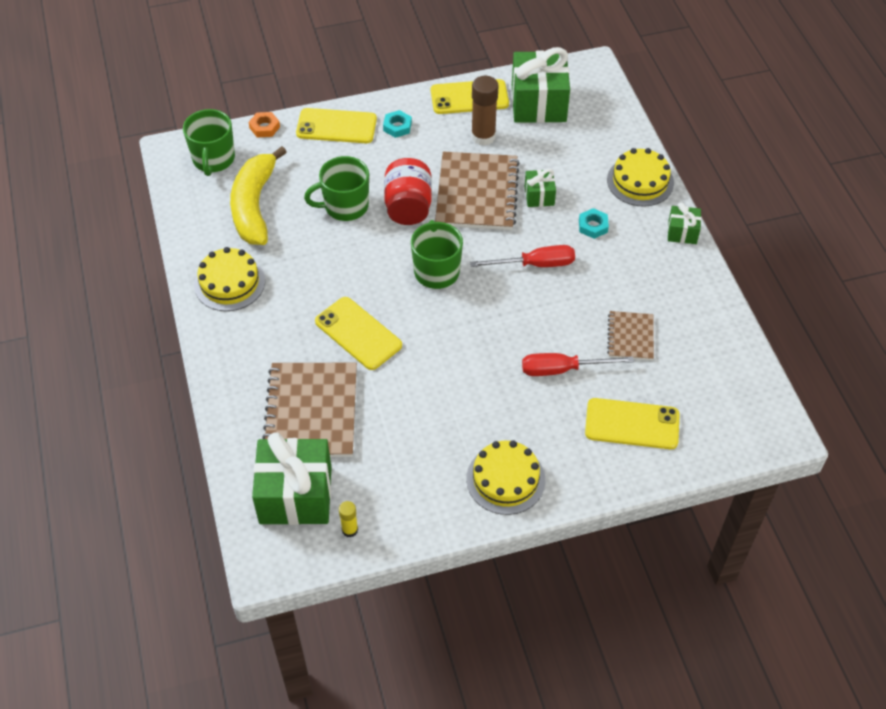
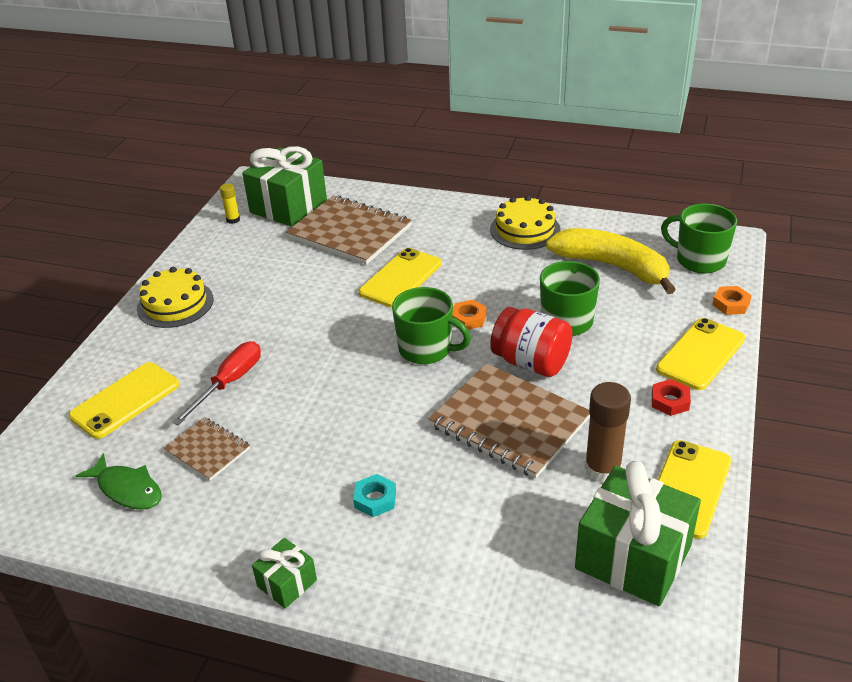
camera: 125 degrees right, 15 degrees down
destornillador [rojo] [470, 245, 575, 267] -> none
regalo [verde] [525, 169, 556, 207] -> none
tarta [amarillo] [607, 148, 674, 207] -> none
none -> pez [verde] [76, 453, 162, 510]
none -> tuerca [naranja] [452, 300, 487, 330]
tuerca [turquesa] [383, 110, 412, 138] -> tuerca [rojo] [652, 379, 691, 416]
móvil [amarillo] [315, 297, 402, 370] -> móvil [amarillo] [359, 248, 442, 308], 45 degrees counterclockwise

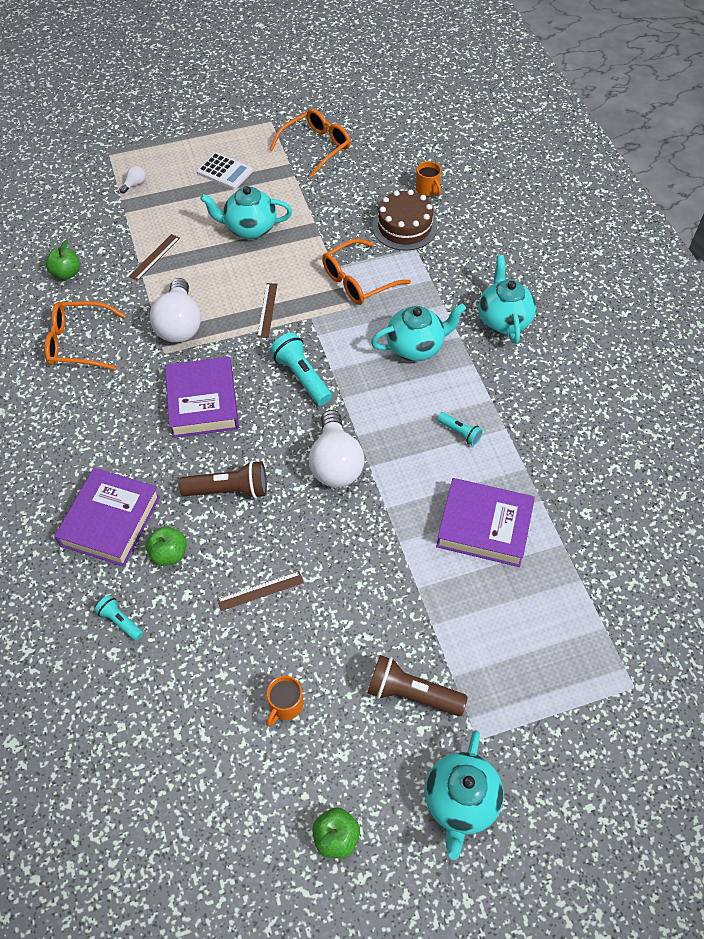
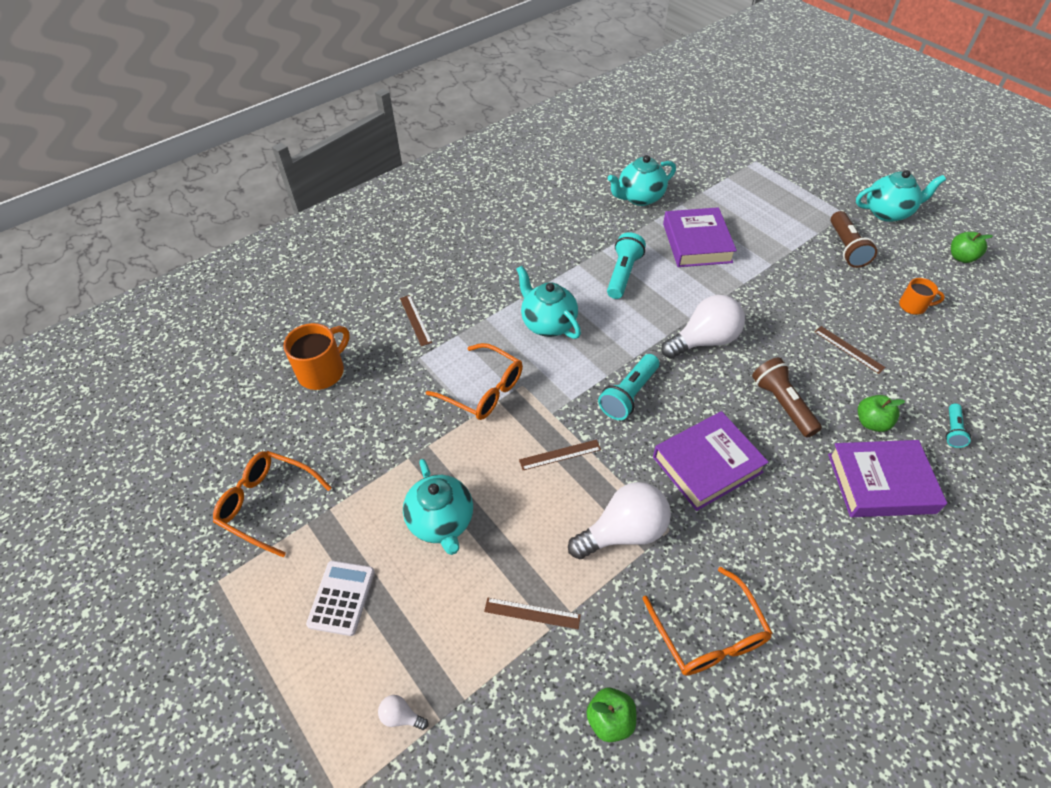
camera: 110 degrees left, 5 degrees down
tarta [marrón] [372, 190, 437, 251] -> none
none -> regla [marrón] [400, 295, 432, 346]
tetera [turquesa] [478, 255, 536, 344] -> tetera [turquesa] [608, 155, 676, 206], moved
taza [naranja] [416, 161, 441, 196] -> taza [naranja] [283, 323, 350, 390], x1.69
lámpara de mano [turquesa] [437, 412, 483, 446] -> lámpara de mano [turquesa] [607, 232, 646, 299], x1.75

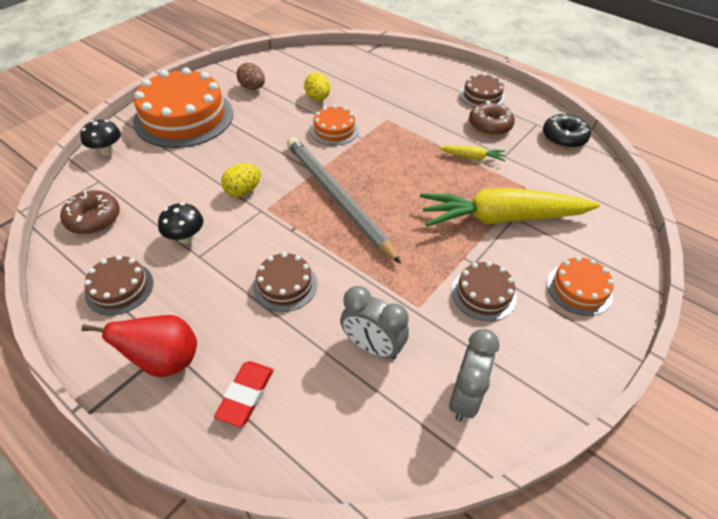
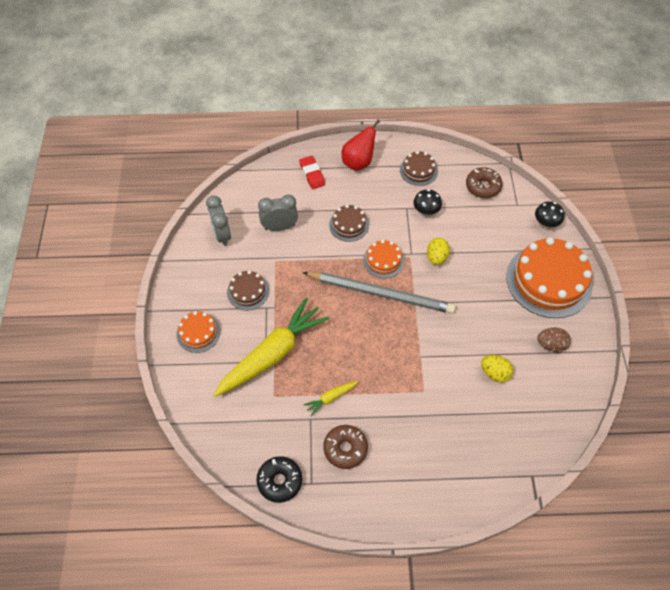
camera: 140 degrees right, 10 degrees up
tarta [marrón] [460, 73, 505, 107] -> none
tarta [naranja] [310, 105, 359, 145] -> tarta [naranja] [363, 240, 404, 278], moved

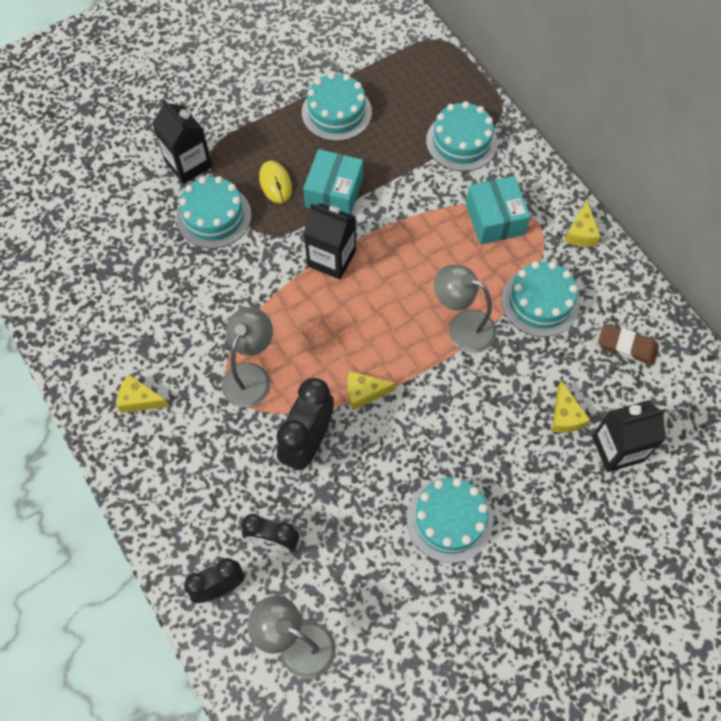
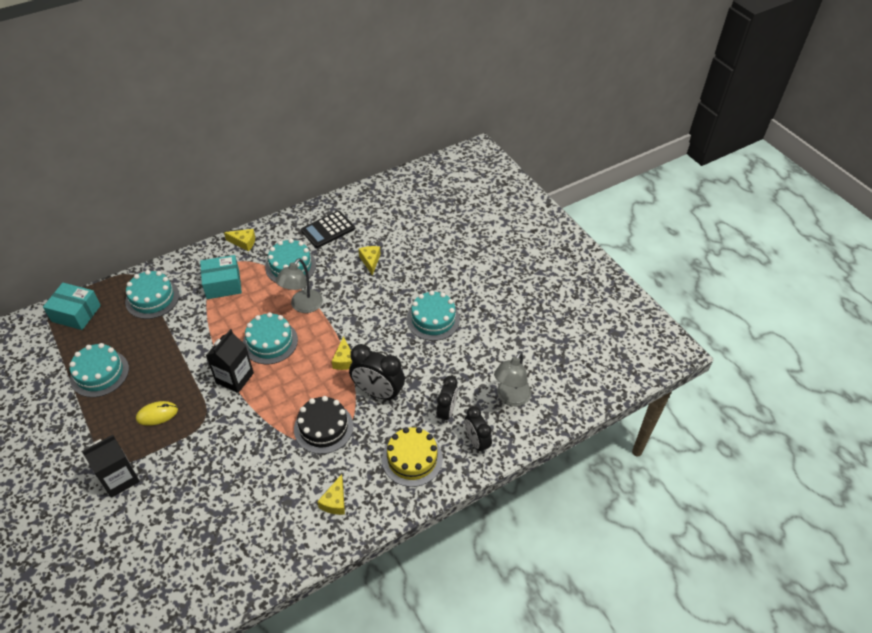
camera: 90 degrees left, 15 degrees down
cartón de leche [negro] [592, 401, 666, 472] -> none
none -> tarta [amarillo] [382, 427, 443, 487]
tarta [turquesa] [177, 176, 251, 249] -> tarta [turquesa] [243, 312, 298, 364], moved
caja [turquesa] [303, 149, 363, 215] -> caja [turquesa] [43, 283, 101, 330], moved
lámpara [gris] [222, 307, 273, 407] -> tarta [negro] [294, 396, 353, 454]
goma de borrar [marrón] [598, 324, 659, 365] -> calculadora [negro] [301, 211, 355, 248]
queso [amarillo] [551, 381, 590, 433] -> queso [amarillo] [358, 246, 381, 276], 90 degrees counterclockwise

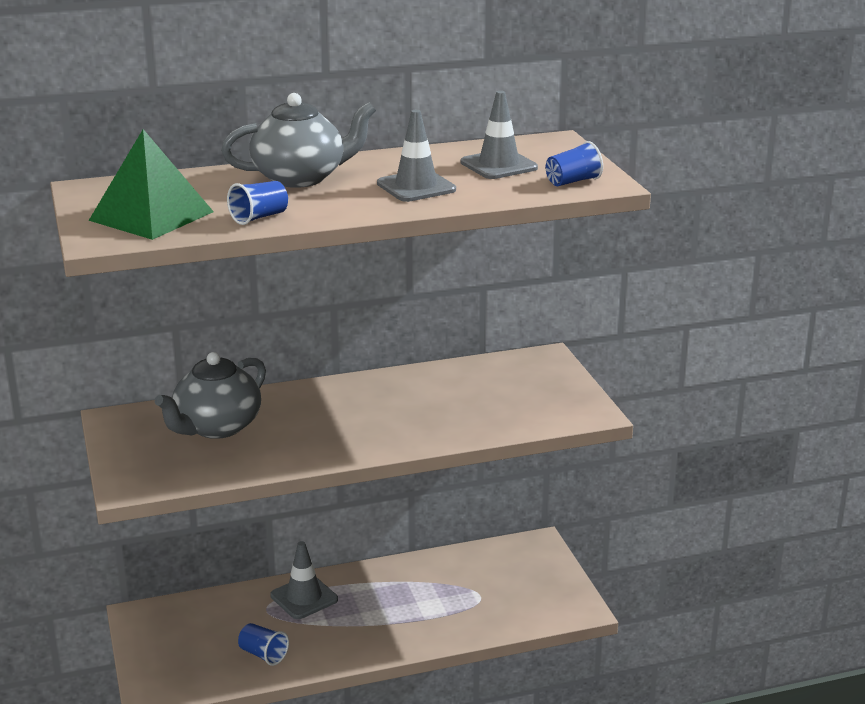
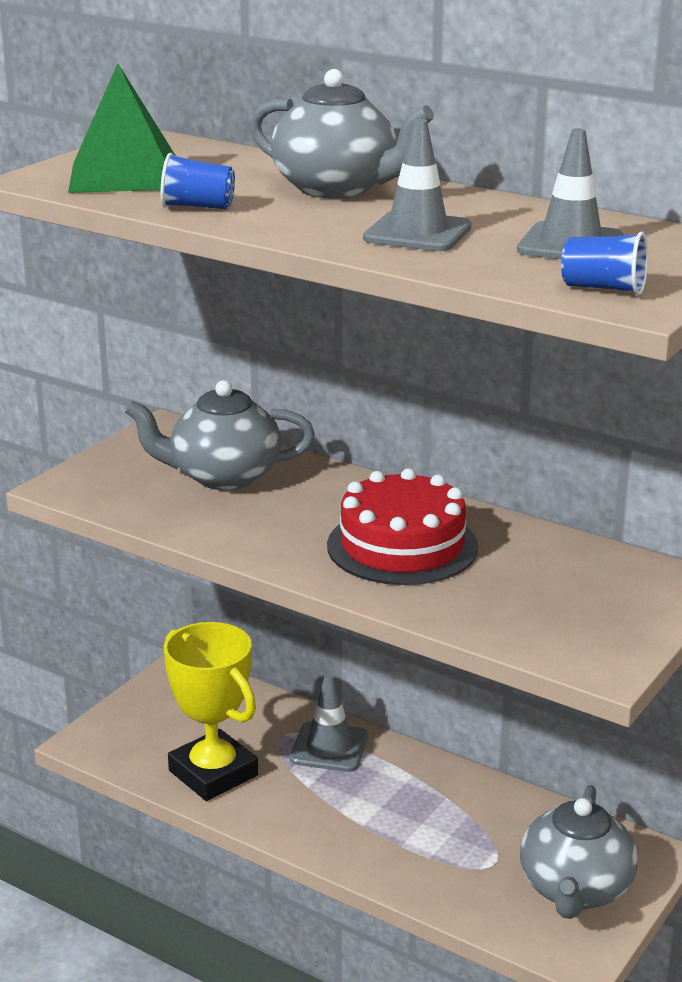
camera: 50 degrees right, 0 degrees up
none -> tarta [rojo] [327, 468, 478, 585]
none -> tetera [gris] [520, 785, 638, 919]
vaso [azul] [238, 623, 289, 666] -> trofeo [amarillo] [164, 622, 258, 801]

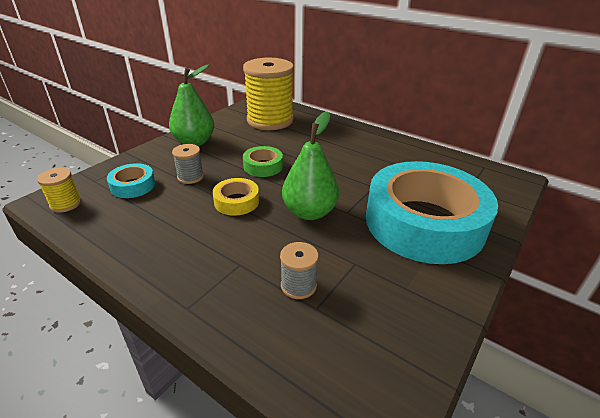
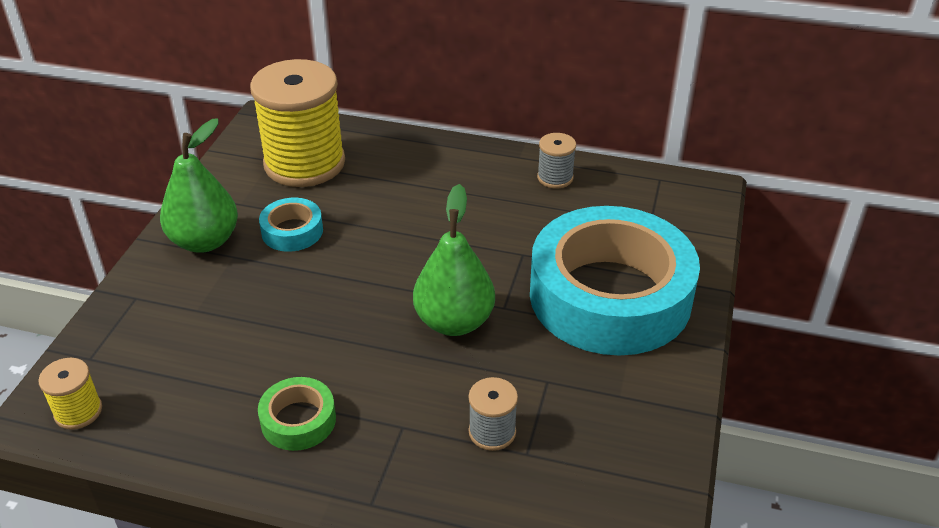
camera: 20 degrees left, 5 degrees up
cinta adhesiva [amarillo] [213, 178, 259, 216] -> none
cinta adhesiva [turquesa] [107, 163, 155, 198] -> cinta adhesiva [turquesa] [259, 198, 323, 252], moved
carrete [gris] [172, 144, 204, 184] -> carrete [gris] [537, 133, 576, 189], moved
cinta adhesiva [verde] [243, 146, 283, 177] -> cinta adhesiva [verde] [258, 377, 336, 451], moved

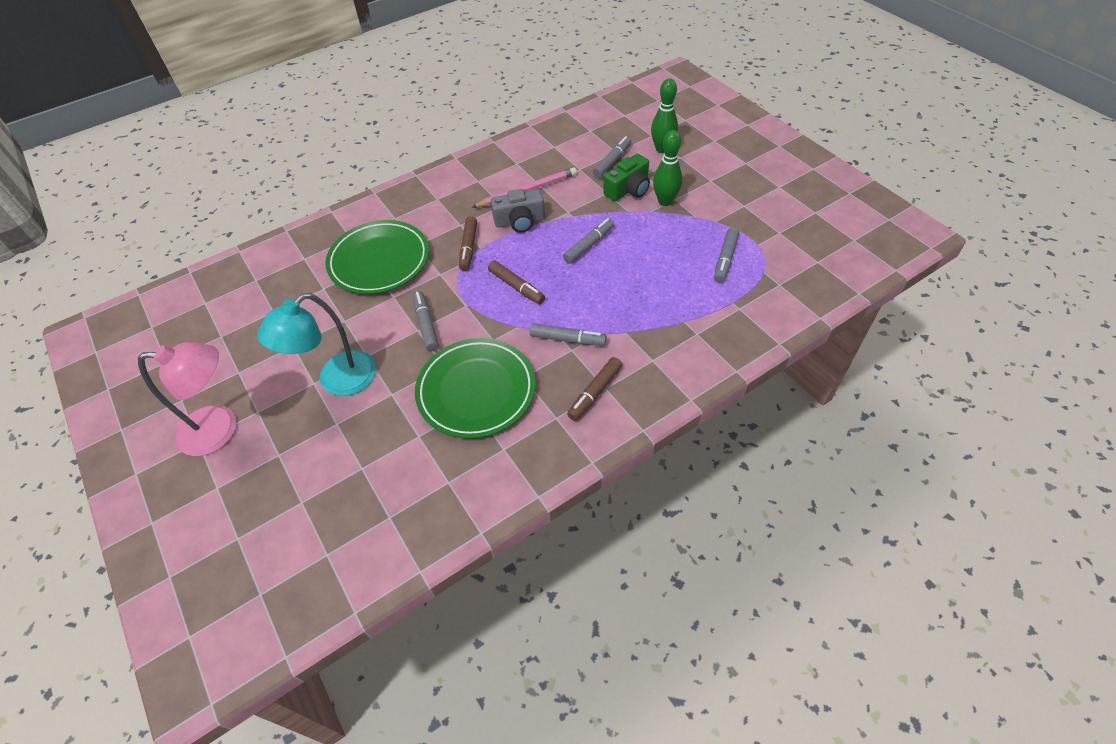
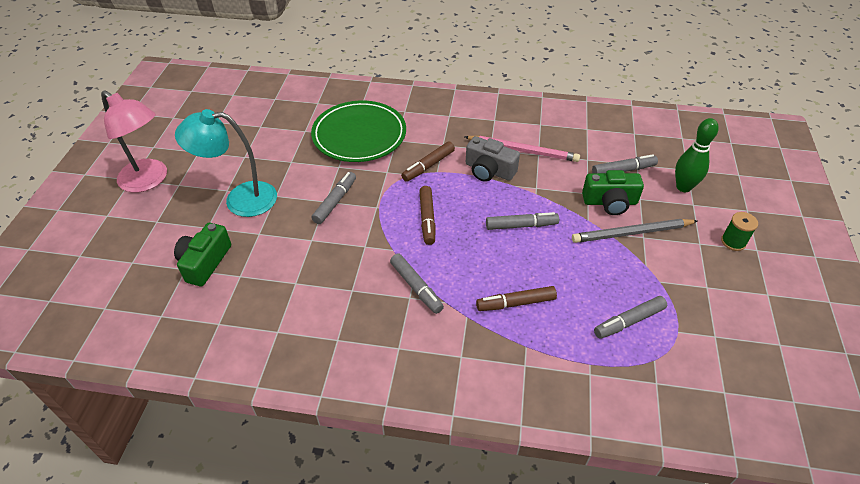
camera: 40 degrees right, 5 degrees down
plato [verde] [415, 338, 535, 439] -> none
none -> cámara [verde] [174, 223, 231, 286]
none -> carrete [verde] [721, 212, 758, 251]
rotulador [marrón] [567, 357, 622, 421] -> rotulador [marrón] [476, 286, 557, 311], moved
bolo [verde] [653, 130, 682, 206] -> lápiz [gris] [572, 219, 698, 243]

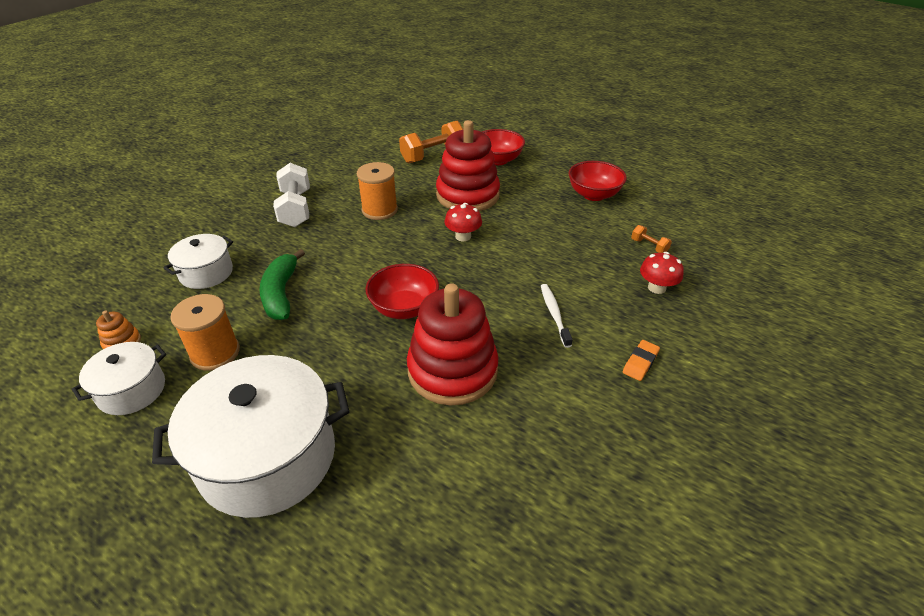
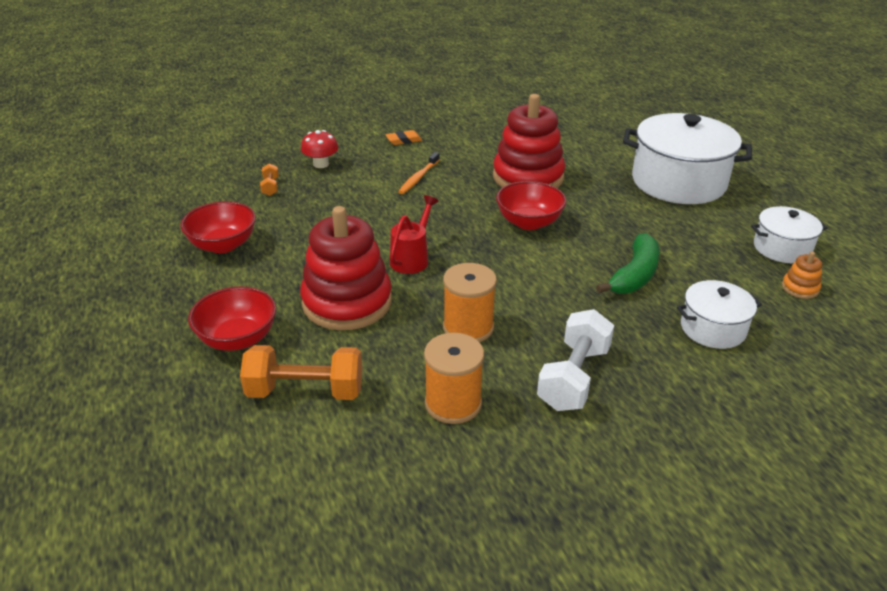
camera: 145 degrees left, 5 degrees down
carrete [naranja] [170, 294, 240, 371] -> carrete [naranja] [424, 333, 484, 424], moved
seta [rojo] [444, 203, 482, 241] -> regadera [rojo] [390, 195, 438, 274]
cepillo de dientes [blanco] [541, 284, 573, 348] -> cepillo de dientes [naranja] [398, 152, 440, 194]

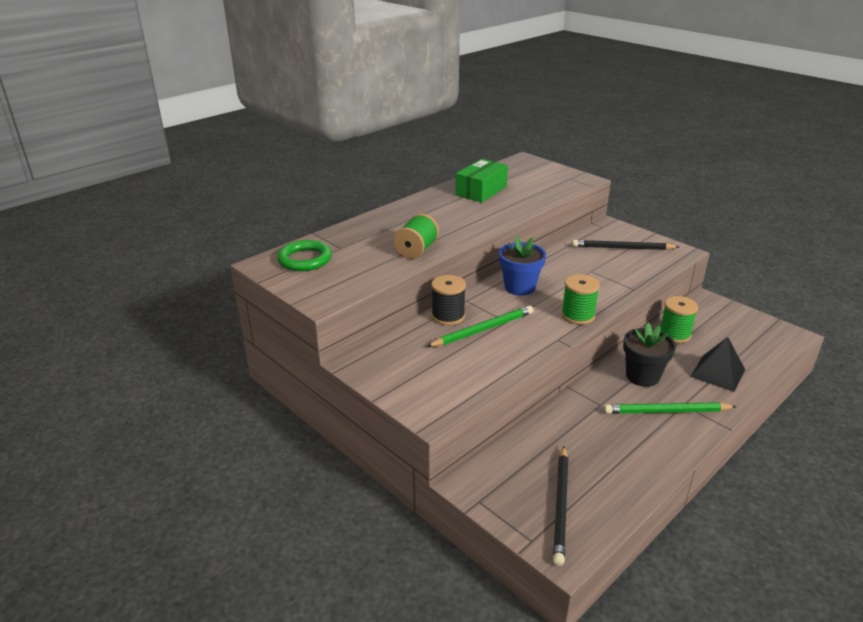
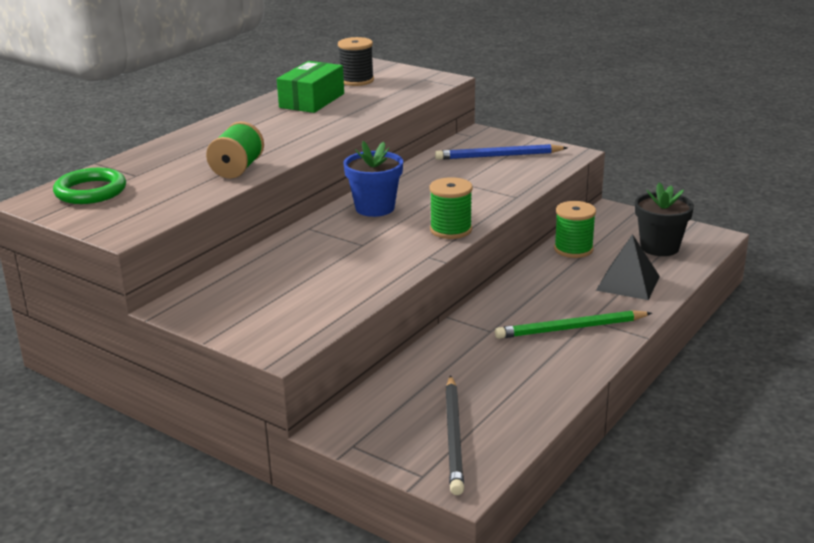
camera: 10 degrees left, 5 degrees down
lápiz [verde] [426, 306, 533, 347] -> none
carrete [negro] [431, 275, 466, 325] -> carrete [negro] [338, 37, 374, 86], moved
maceta [negro] [623, 323, 676, 387] -> maceta [negro] [635, 182, 694, 256], moved
lápiz [negro] [572, 240, 679, 250] -> lápiz [azul] [435, 144, 568, 160]

